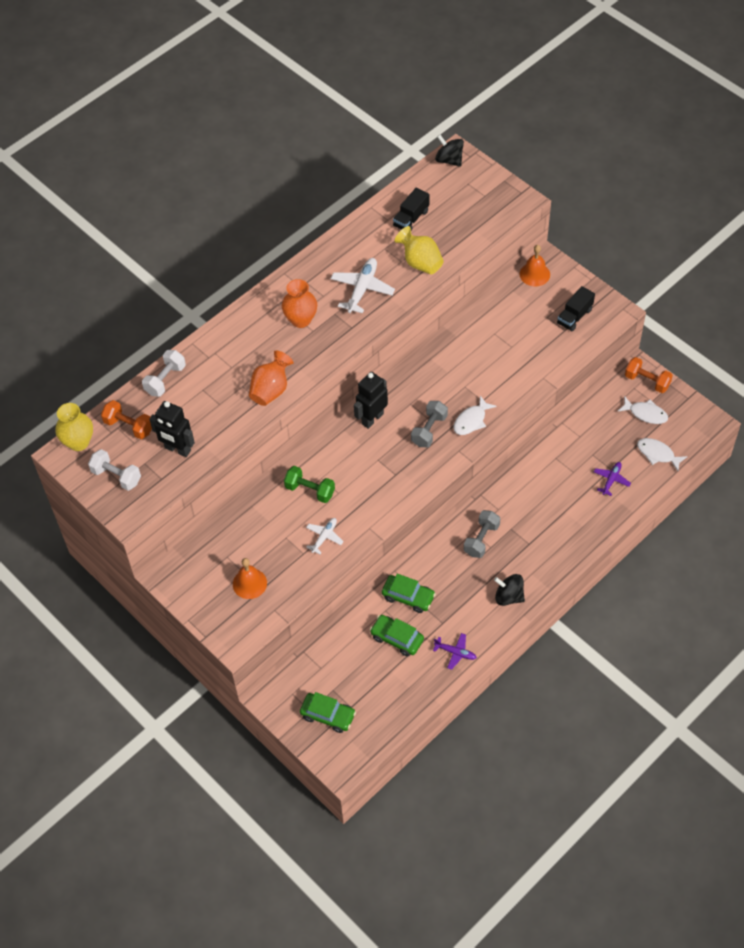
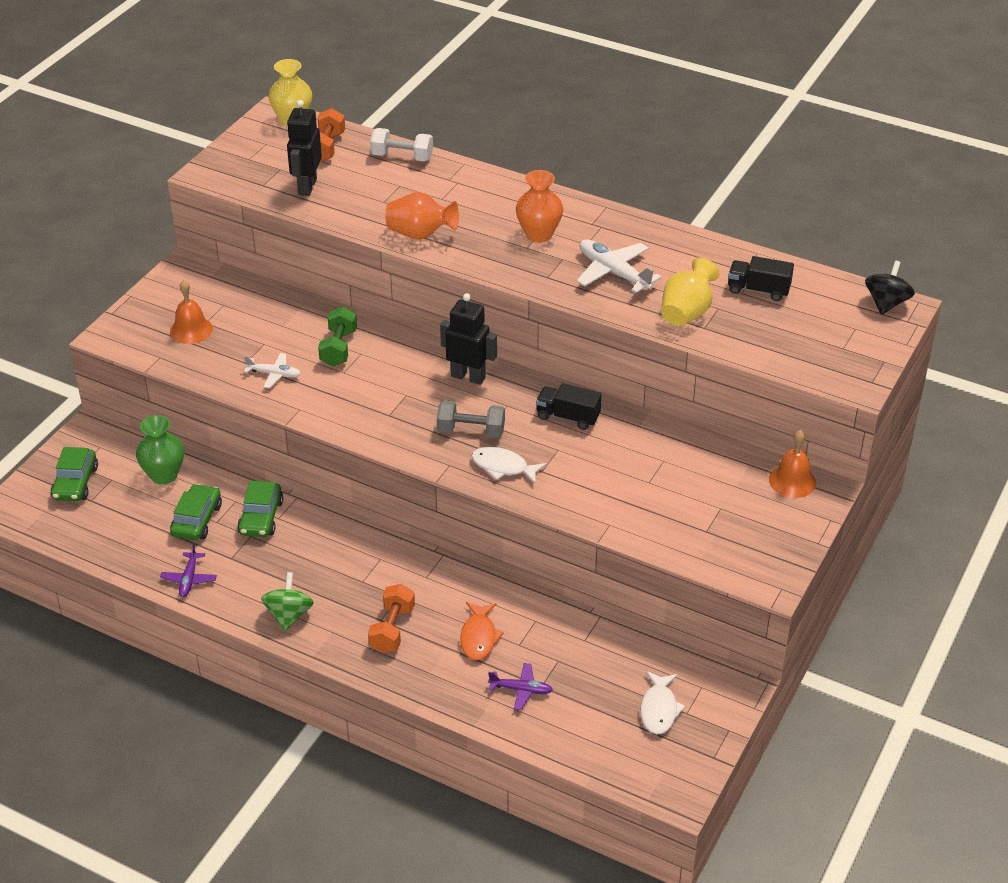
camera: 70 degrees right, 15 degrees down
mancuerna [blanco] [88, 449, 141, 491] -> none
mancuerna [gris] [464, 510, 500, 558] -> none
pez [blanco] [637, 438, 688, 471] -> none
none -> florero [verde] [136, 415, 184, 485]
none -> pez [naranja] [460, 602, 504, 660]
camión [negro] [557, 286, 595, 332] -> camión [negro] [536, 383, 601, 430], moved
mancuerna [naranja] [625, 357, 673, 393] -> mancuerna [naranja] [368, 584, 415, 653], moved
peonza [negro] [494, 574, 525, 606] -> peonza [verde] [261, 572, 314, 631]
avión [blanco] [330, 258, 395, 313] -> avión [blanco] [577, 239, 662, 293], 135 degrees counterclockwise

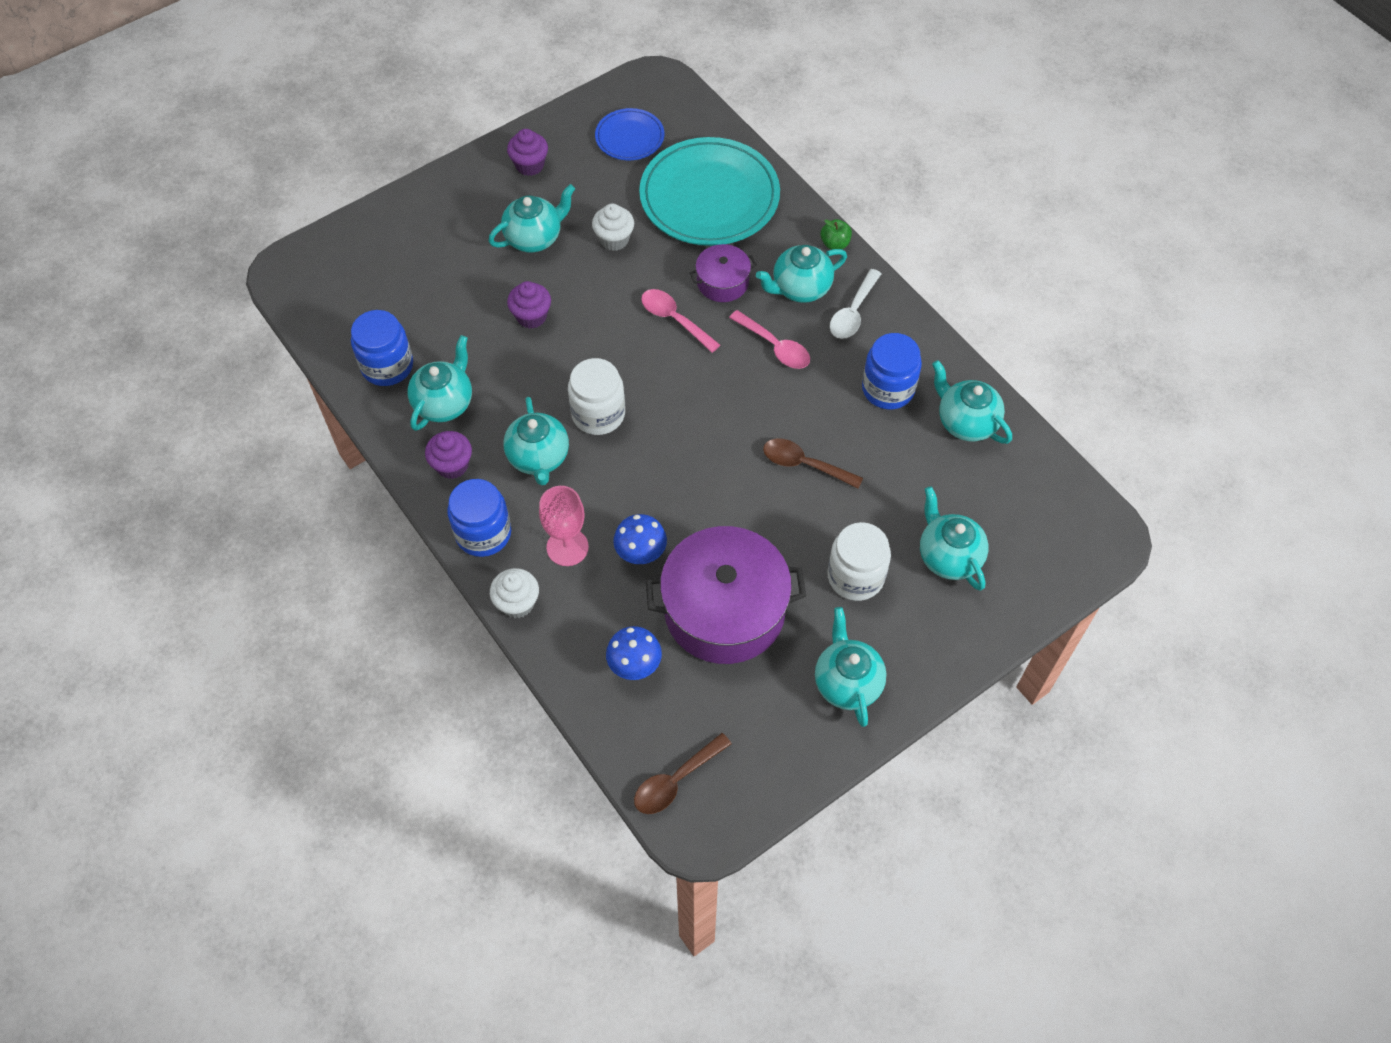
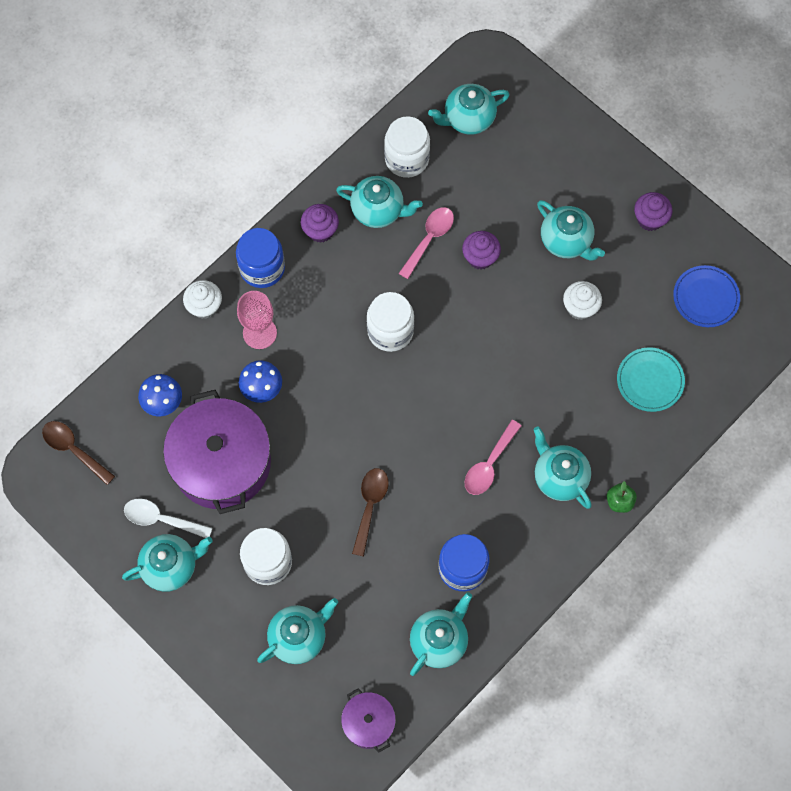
camera: 80 degrees right, 10 degrees up
tetera [turquesa] [503, 397, 569, 486] -> tetera [turquesa] [428, 84, 510, 135], moved
cuchara [rosa] [641, 289, 720, 353] -> cuchara [rosa] [398, 207, 454, 279], moved
olla [morado] [690, 244, 757, 302] -> olla [morado] [341, 689, 396, 752], moved
cuchara [blanco] [830, 269, 881, 339] -> cuchara [blanco] [124, 498, 213, 538], moved
tarro [azul] [351, 310, 413, 386] -> tarro [blanco] [384, 116, 430, 178]
plato [turquesa] [639, 137, 780, 246] -> plato [turquesa] [617, 347, 685, 412], x0.51

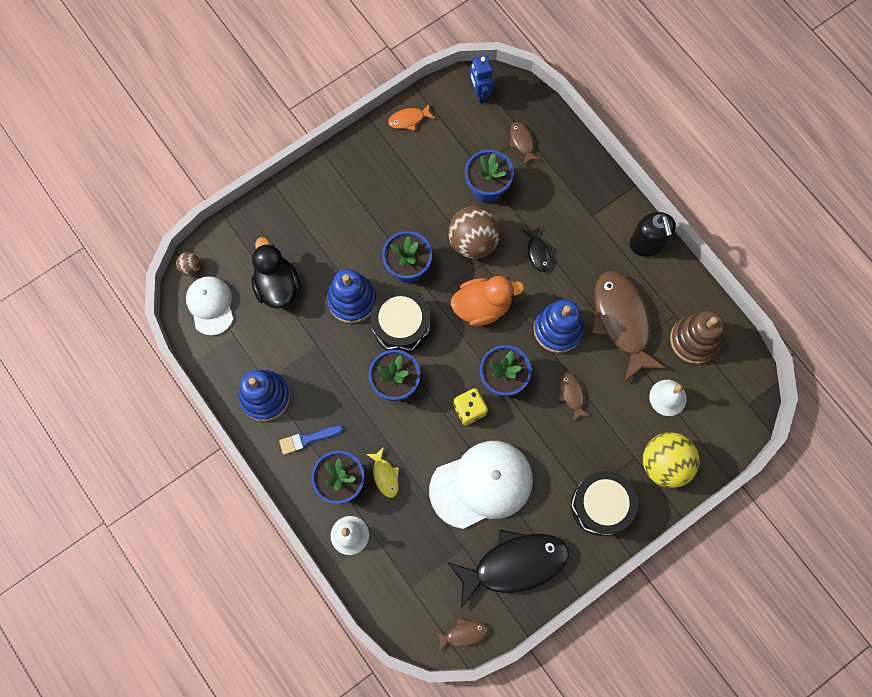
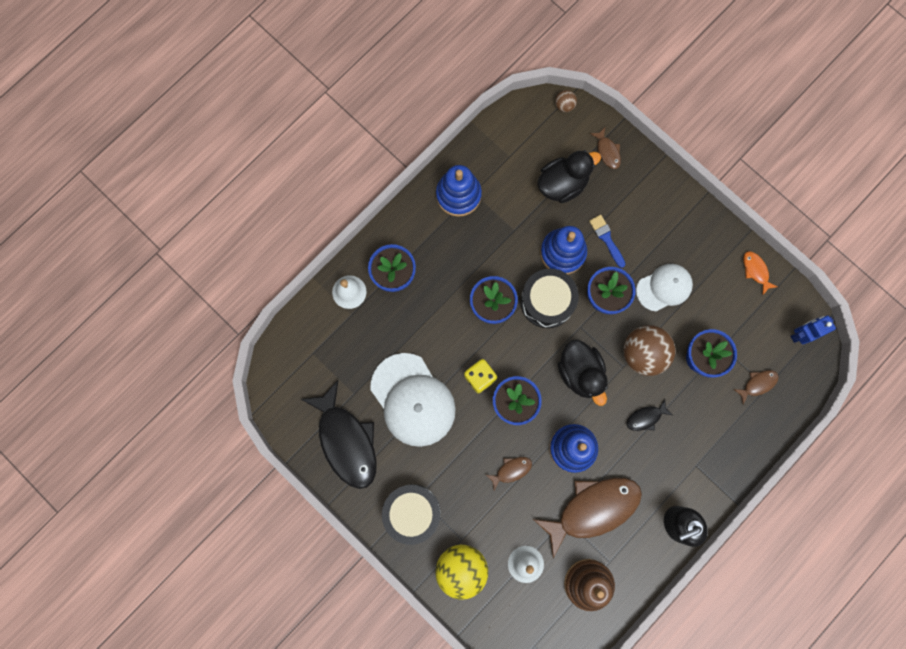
camera: 80 degrees right, 5 degrees up
pez [amarillo] [366, 447, 399, 498] -> none
gorra [blanco] [186, 276, 233, 336] -> gorra [blanco] [636, 264, 693, 312], moved
pincel [azul] [279, 425, 343, 455] -> pincel [azul] [589, 215, 625, 268], moved
pez [marrón] [434, 618, 488, 652] -> pez [marrón] [590, 128, 621, 169], moved
pato [naranja] [451, 276, 524, 326] -> pato [negro] [558, 340, 608, 406]

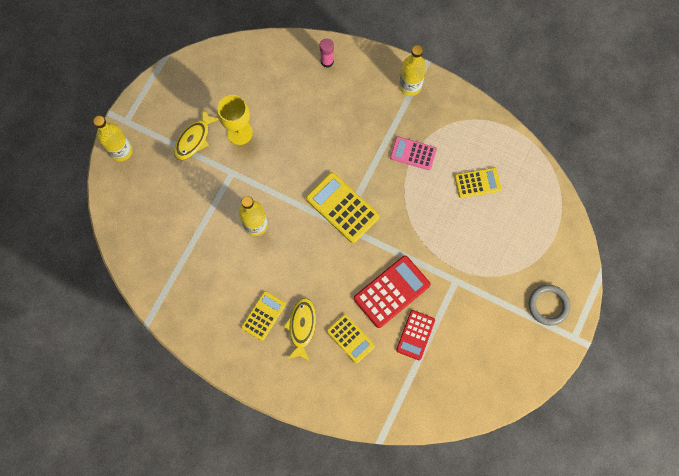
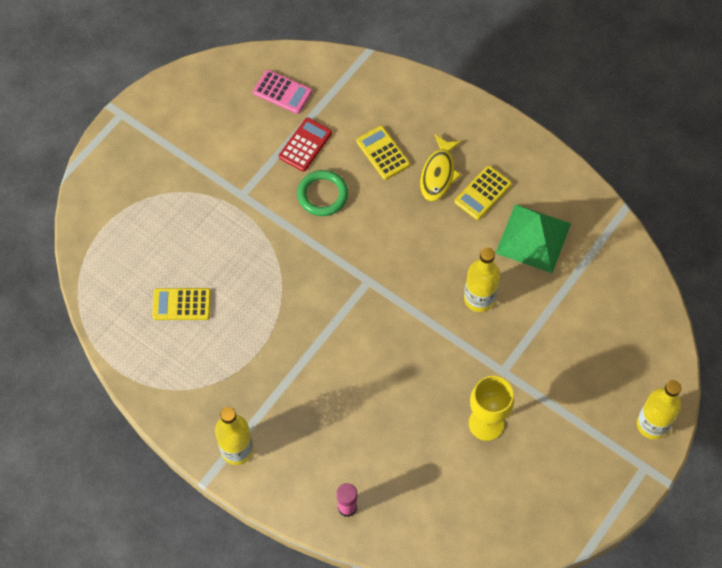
camera: 170 degrees left, 10 degrees down
pez [amarillo] [174, 109, 219, 160] -> none
calculadora [amarillo] [306, 172, 380, 243] -> none
anillo [gris] [528, 285, 570, 326] -> none
none -> pirámide [verde] [496, 204, 571, 273]
calculadora [rosa] [390, 136, 437, 170] -> calculadora [rosa] [253, 70, 312, 114], moved
calculadora [rojo] [354, 255, 431, 328] -> anillo [verde] [297, 170, 348, 216]

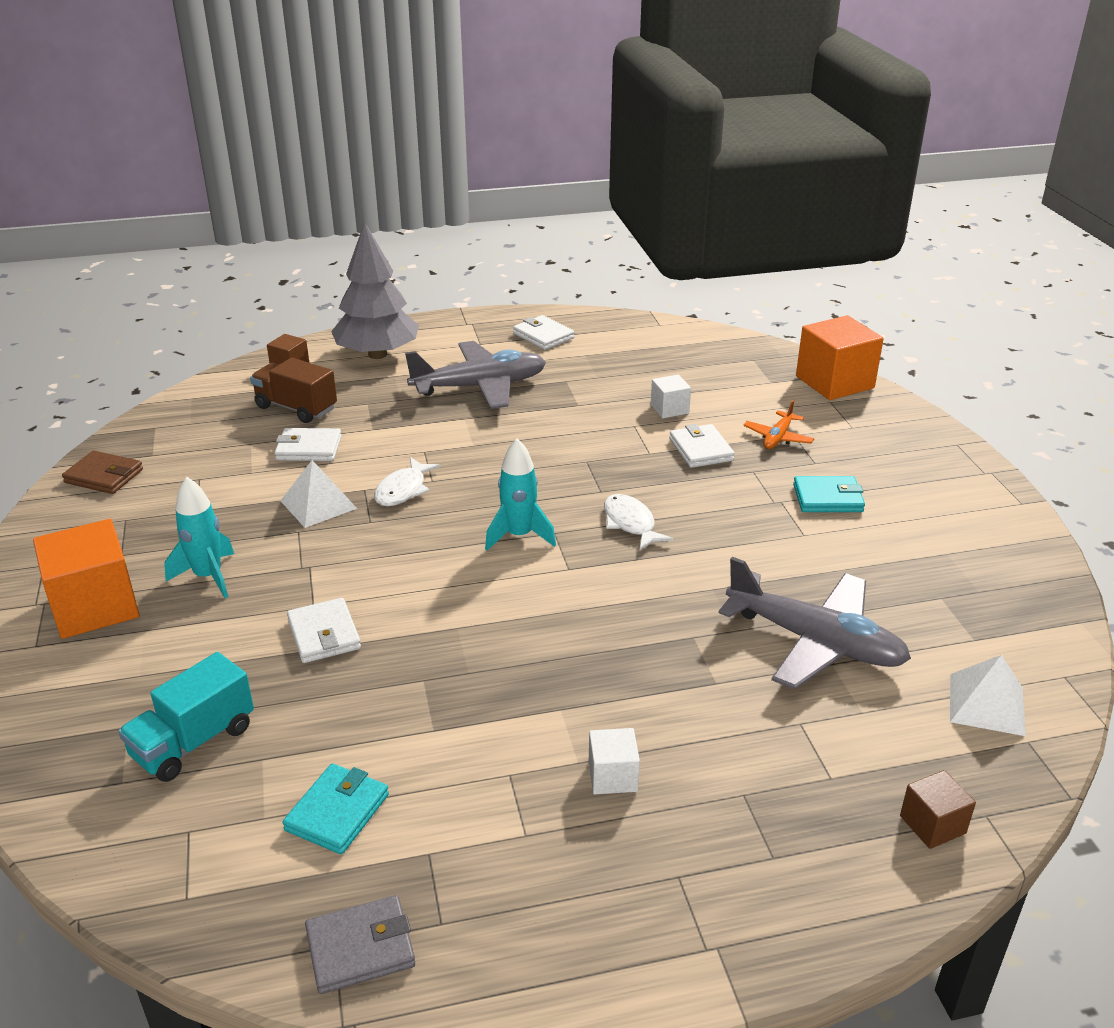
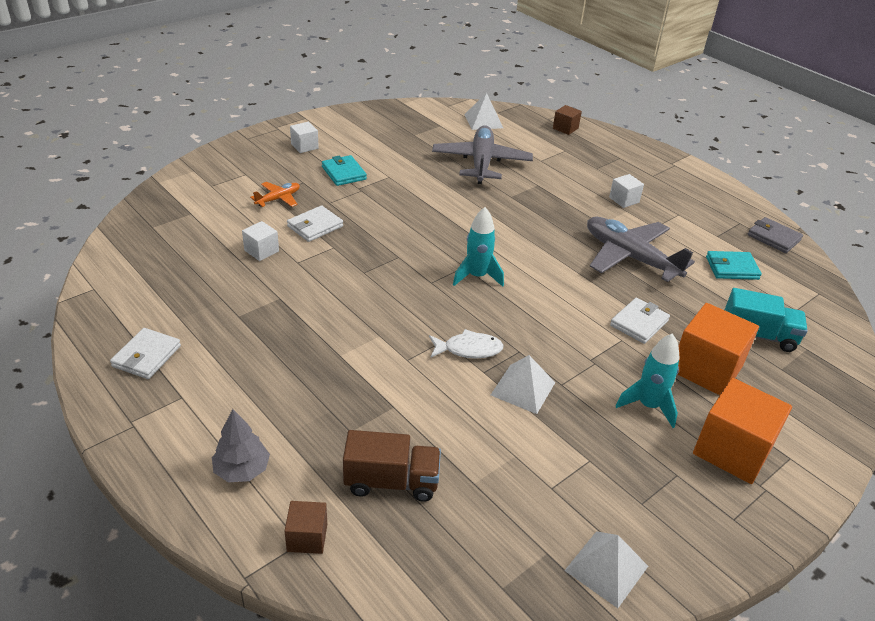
camera: 120 degrees left, 5 degrees up
cartera [blanco] [275, 428, 341, 461] -> none
pez [blanco] [604, 494, 673, 550] -> none
none -> cubo [blanco] [290, 122, 319, 153]
avión [gris] [405, 341, 546, 409] -> avión [gris] [587, 217, 695, 282], moved
cubo [naranja] [796, 315, 884, 400] -> cubo [naranja] [677, 303, 759, 395], moved
cartera [marrón] [62, 450, 143, 494] -> pirámide [blanco] [564, 531, 648, 608]
camión [marrón] [250, 358, 337, 423] -> camión [marrón] [343, 430, 441, 502], 90 degrees counterclockwise
avión [naranja] [743, 400, 814, 449] -> avión [naranja] [250, 182, 300, 207], 45 degrees counterclockwise
árbol [gris] [331, 222, 419, 359] -> árbol [gris] [212, 409, 270, 482], x0.54

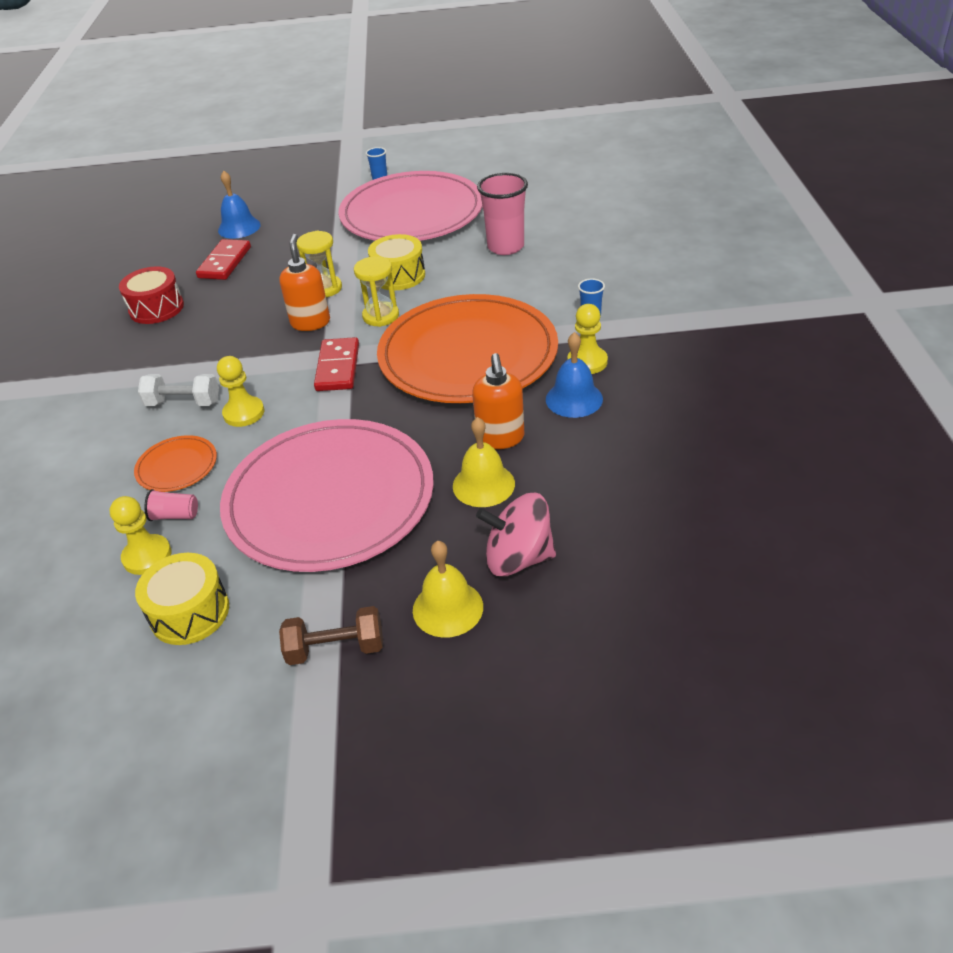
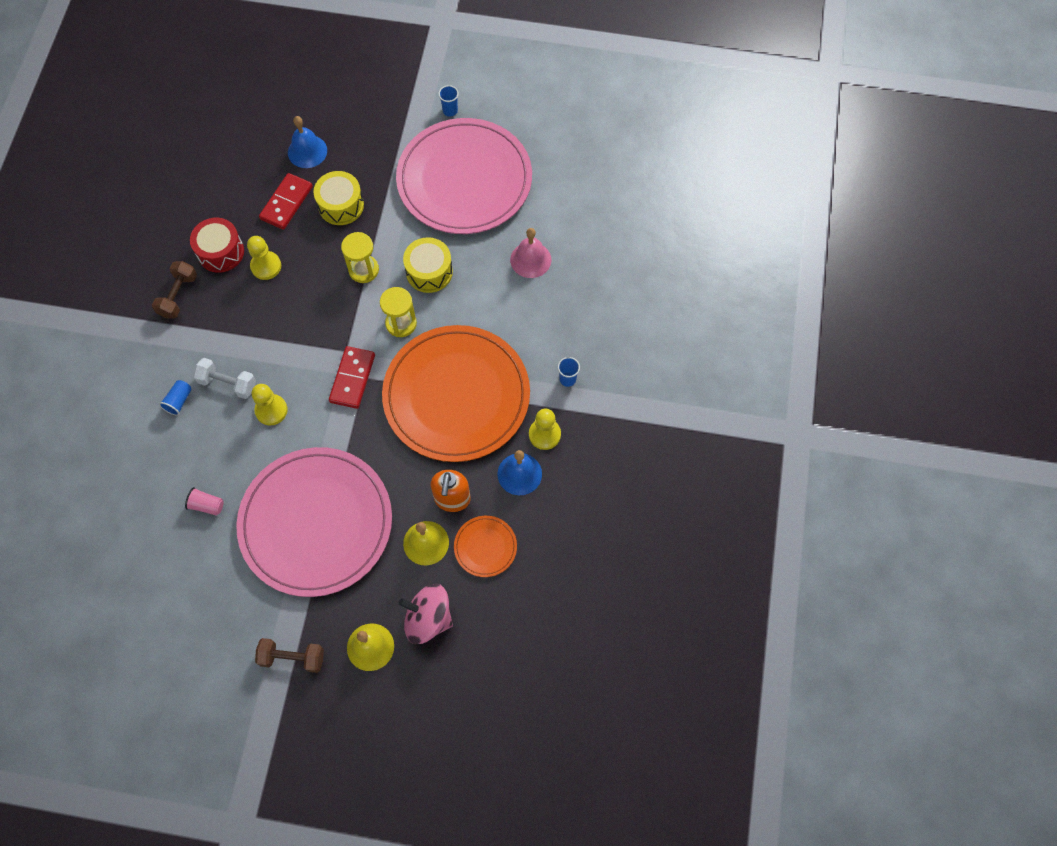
camera: 10 degrees right, 25 degrees up
dispensador de jabón [naranja] [279, 234, 330, 331] -> none
none -> mancuerna [marrón] [152, 261, 197, 318]
none -> vaso [azul] [159, 380, 192, 416]
peón [amarillo] [109, 496, 171, 575] -> peón [amarillo] [247, 236, 281, 280], moved
plato [naranja] [134, 435, 217, 492] -> plato [naranja] [454, 516, 517, 577], moved
tambor [amarillo] [135, 553, 229, 645] -> tambor [amarillo] [313, 171, 364, 225], moved
vaso [rosa] [477, 173, 528, 255] -> campana [rosa] [510, 228, 551, 278]

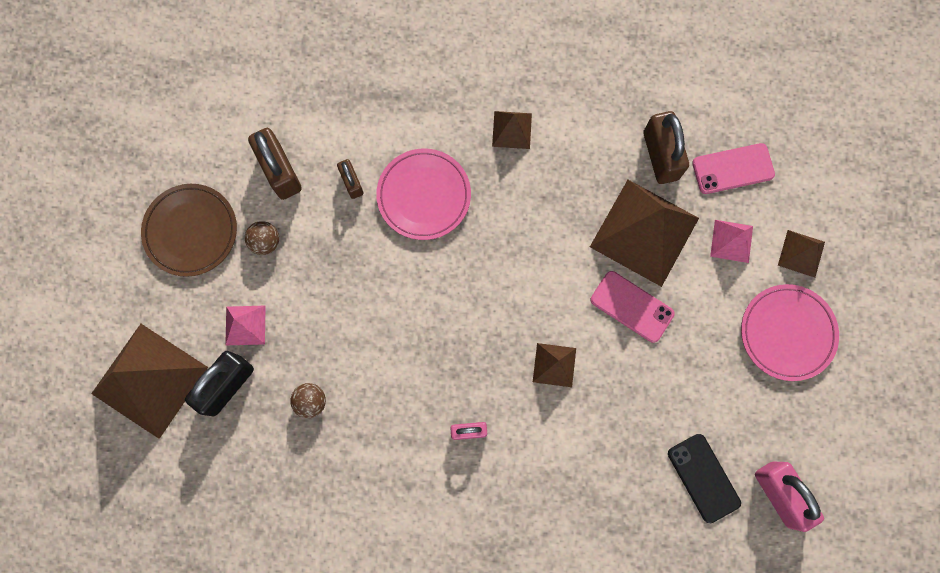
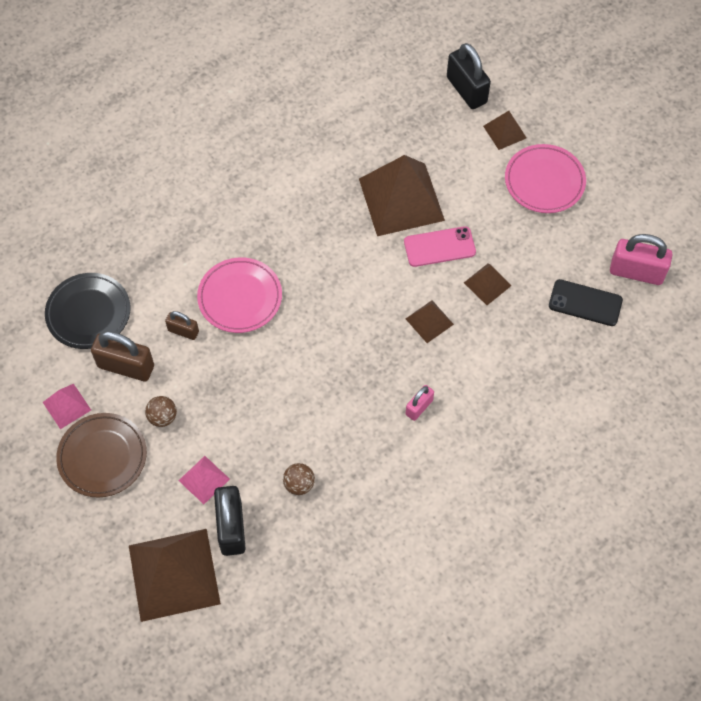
camera: 45 degrees left, 15 degrees down
candado [marrón] [643, 111, 689, 184] -> none
móvil [rosa] [692, 143, 775, 194] -> none
none -> plato [negro] [45, 273, 130, 349]
none -> candado [negro] [447, 43, 491, 109]
pirámide [marrón] [492, 111, 532, 149] -> pirámide [marrón] [464, 263, 512, 305], moved
pirámide [rosa] [710, 220, 753, 263] -> pirámide [rosa] [43, 384, 91, 429], moved

